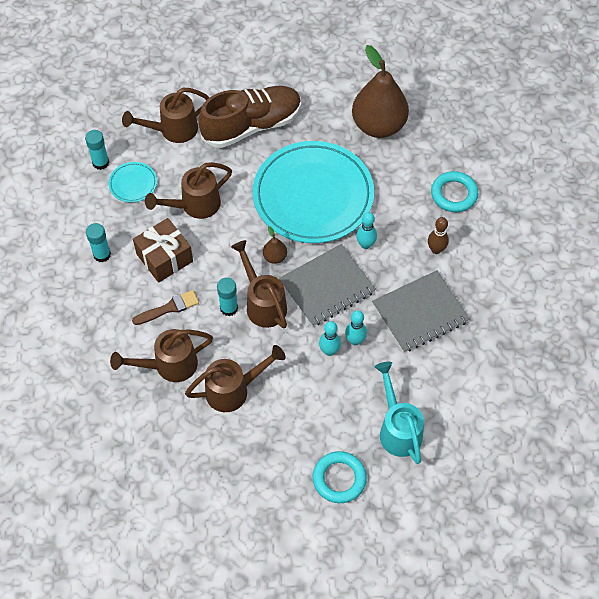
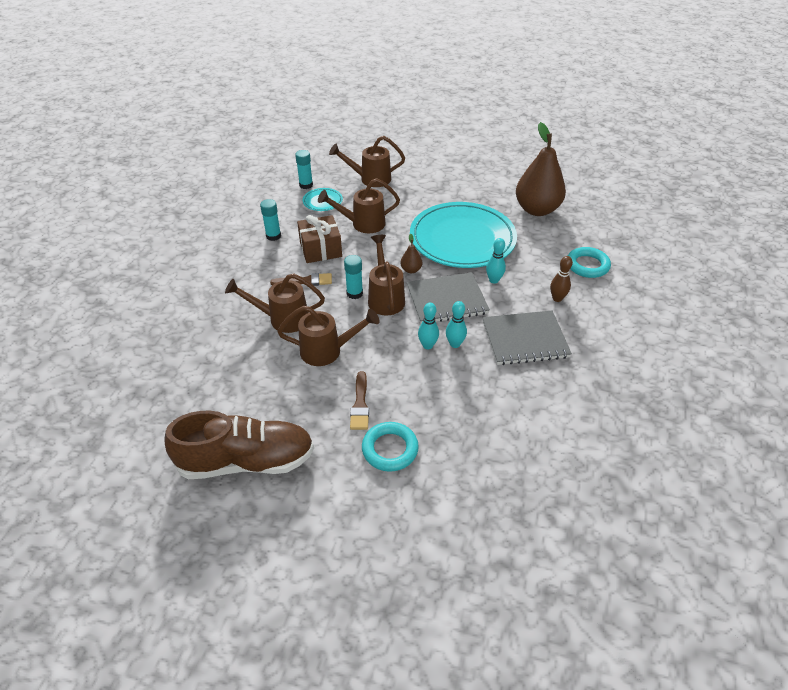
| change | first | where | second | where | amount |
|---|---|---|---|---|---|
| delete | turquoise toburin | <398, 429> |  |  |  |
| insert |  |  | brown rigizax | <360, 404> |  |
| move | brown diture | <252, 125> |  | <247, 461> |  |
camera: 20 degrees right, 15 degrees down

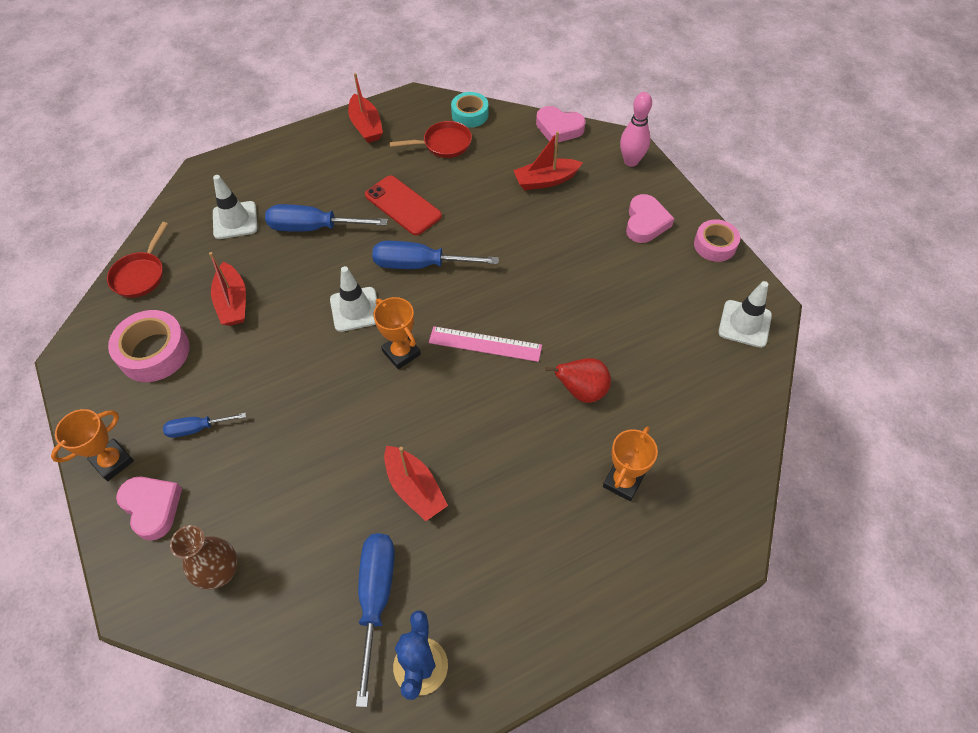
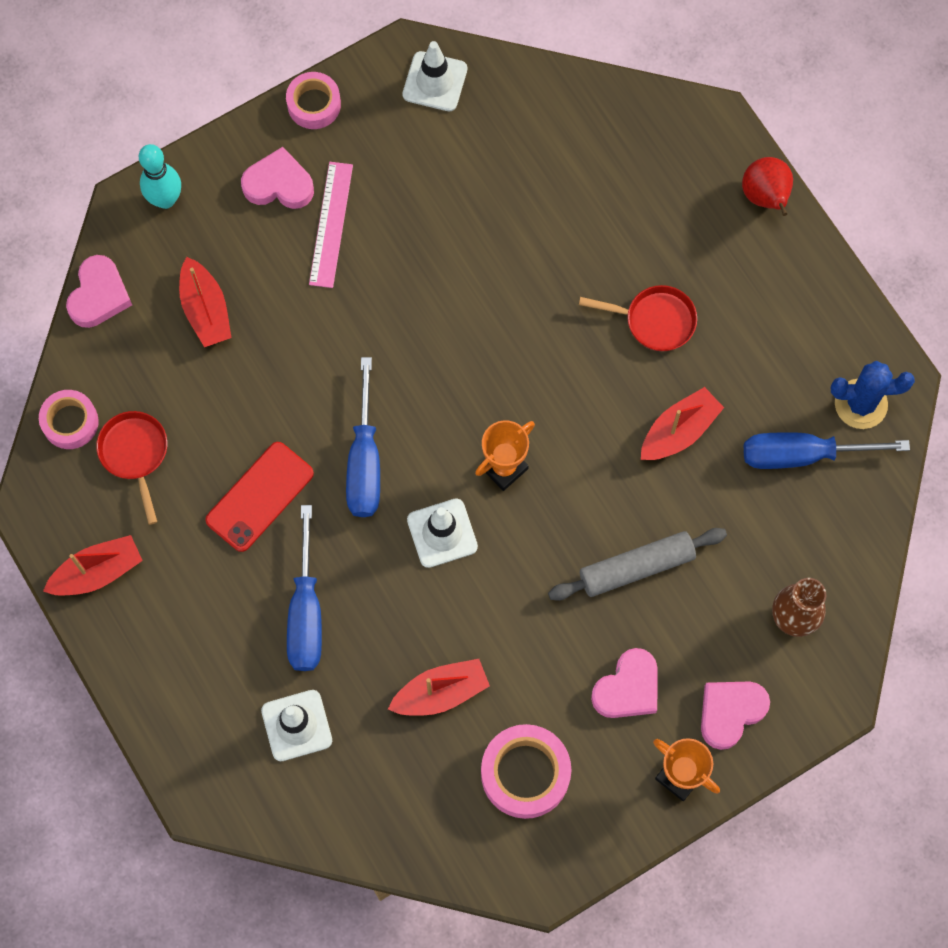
| change | first | where | second | where | amount |
|---|---|---|---|---|---|
| delete | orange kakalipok | <623, 481> |  |  |  |
| insert |  |  | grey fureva | <636, 568> |  |
| move | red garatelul | <140, 275> |  | <655, 321> |  |
| move | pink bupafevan | <485, 344> |  | <331, 224> |  |
| move | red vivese | <581, 391> |  | <765, 197> |  |
| replace | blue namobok | <198, 428> | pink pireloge | <628, 688> |  |
| recolor | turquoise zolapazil | <470, 114> | pink zolapazil | <70, 422> |  |
| recolor | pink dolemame | <631, 161> | turquoise dolemame | <165, 199> |  |
camera: 95 degrees left, 15 degrees up

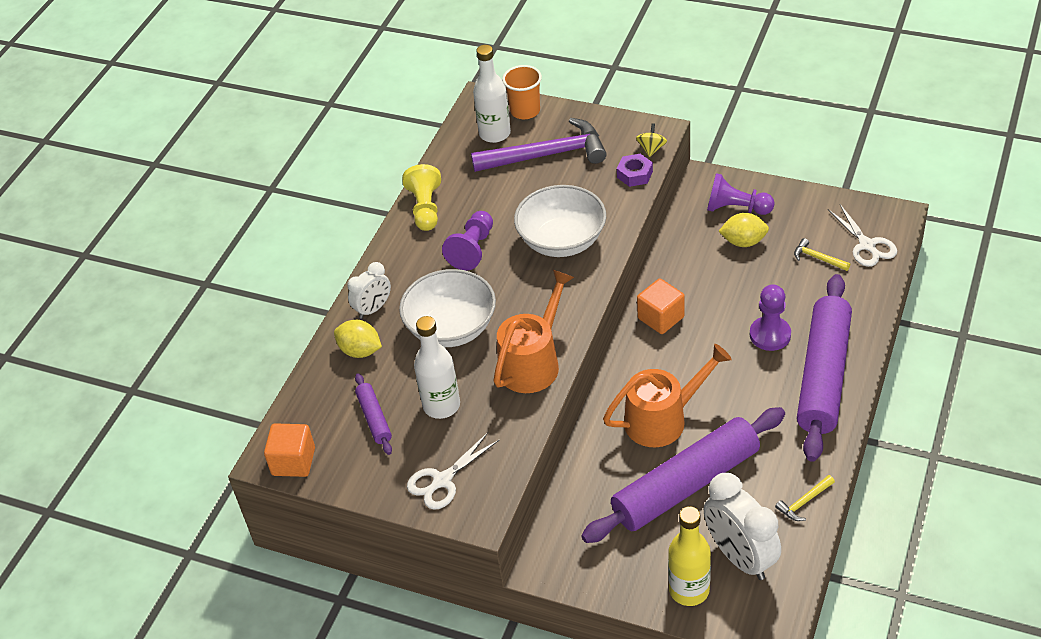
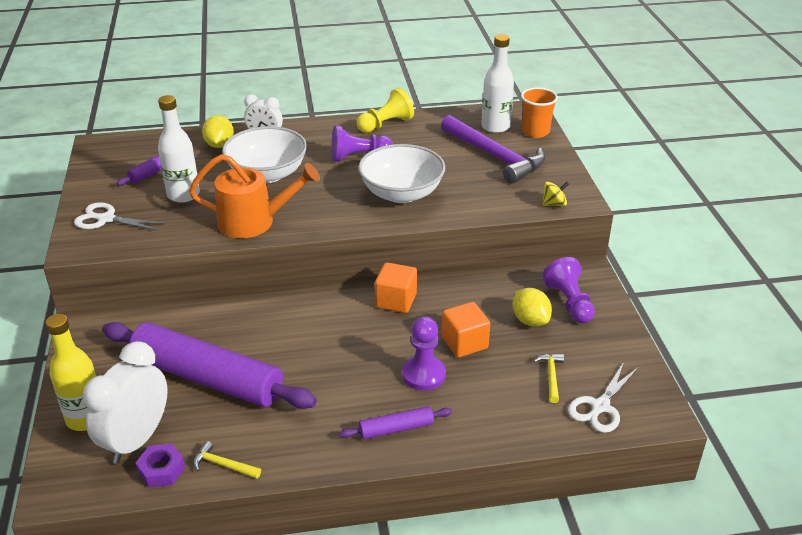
| change | first | where | second | where | amount |
|---|---|---|---|---|---|
| delete | orange toburin | <662, 419> |  |  |  |
| move | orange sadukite | <293, 461> |  | <464, 343> |  |
| move | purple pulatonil | <634, 174> |  | <161, 470> |  |
| resize | purple fureva | <824, 375> |  | <396, 429> | x0.44 |
camera: 55 degrees right, 10 degrees down

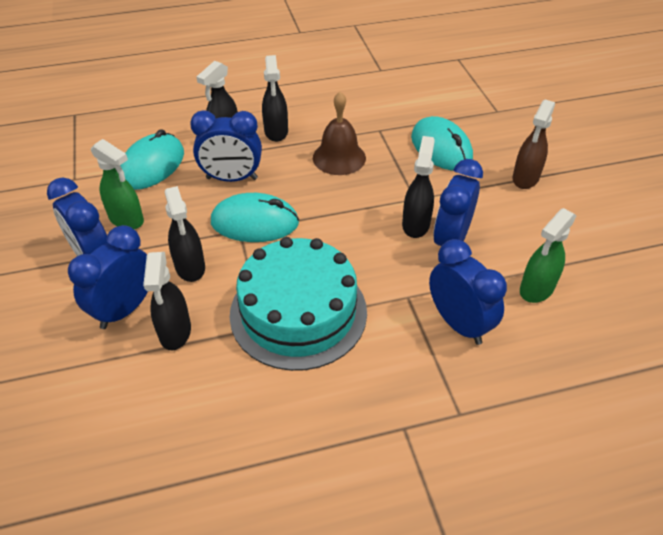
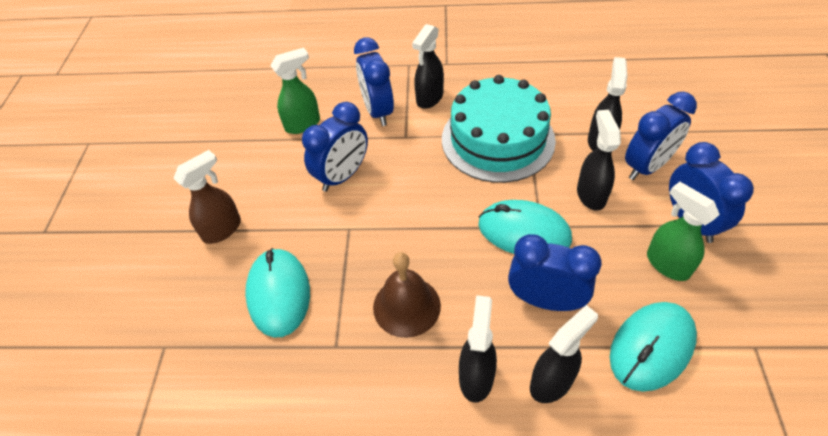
| change | first | where | second | where | amount |
|---|---|---|---|---|---|
| move | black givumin | <416, 224> |  | <429, 98> |  |
camera: 160 degrees left, 5 degrees up

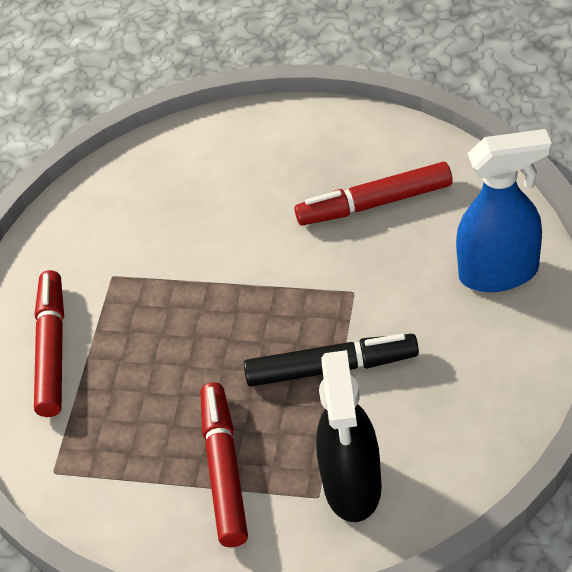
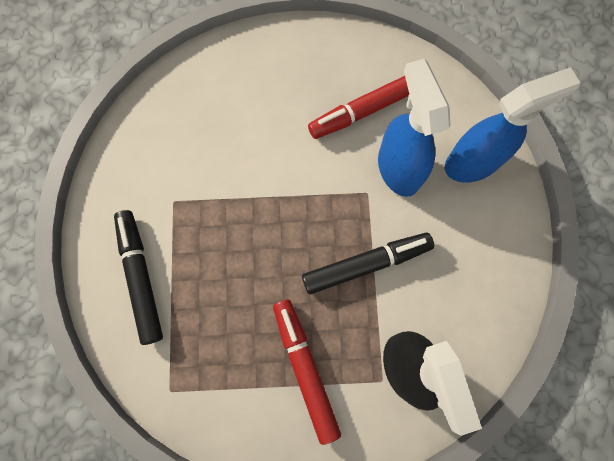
| change | first | where | second | where | amount |
|---|---|---|---|---|---|
| insert |  |  | blue givumin | <398, 168> |  |
| recolor | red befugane | <52, 350> | black befugane | <141, 277> |  |
camera: 20 degrees left, 25 degrees up

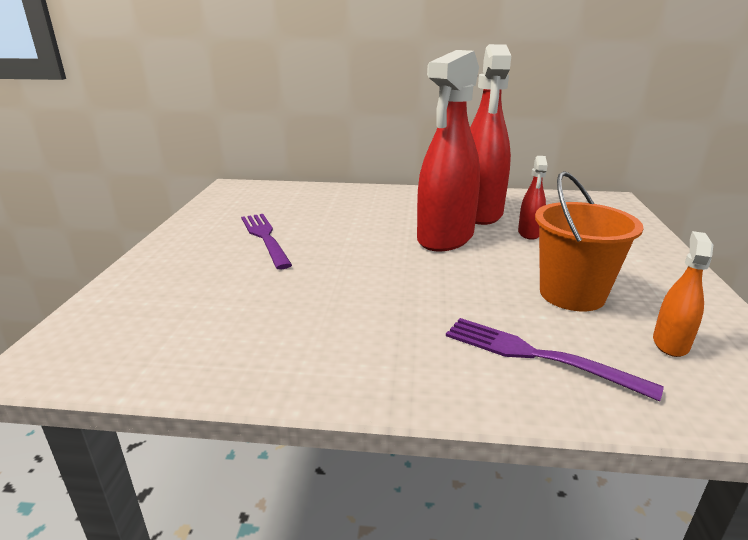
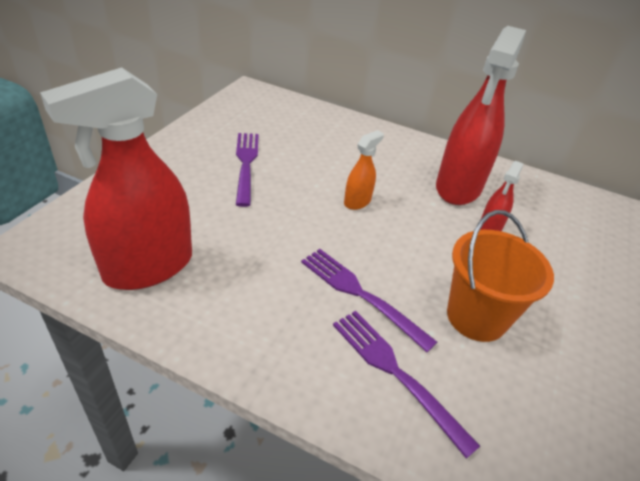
| change | first | where | second | where | amount |
|---|---|---|---|---|---|
| insert |  |  | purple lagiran | <361, 295> |  |
| move | red givumin | <445, 238> |  | <148, 267> |  |
| move | orange givumin | <670, 343> |  | <357, 201> |  |
camera: 15 degrees right, 15 degrees up

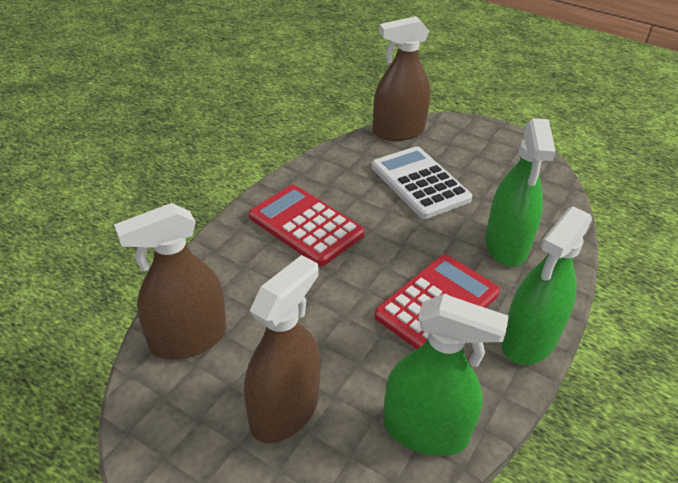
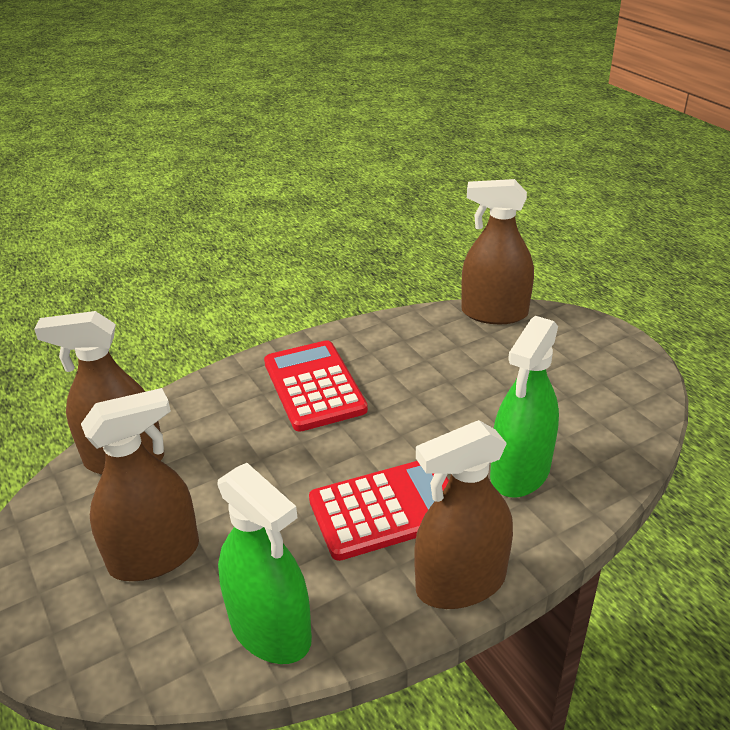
| change | first | where | second | where | amount |
|---|---|---|---|---|---|
| delete | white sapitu | <420, 183> |  |  |  |
| recolor | green givumin | <529, 340> | brown givumin | <461, 583> |  |
camera: 30 degrees right, 5 degrees down

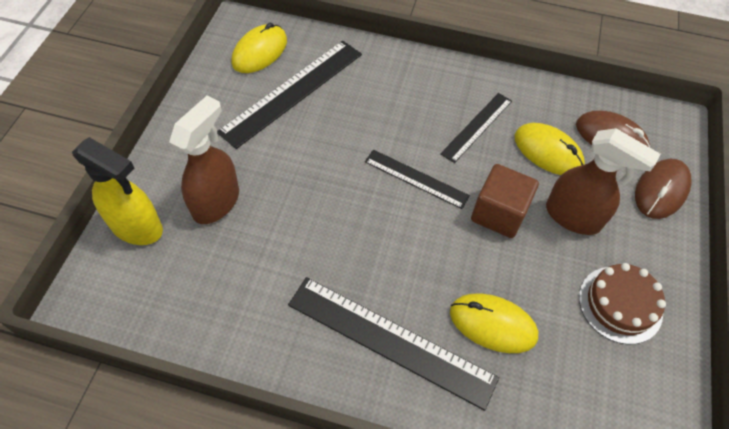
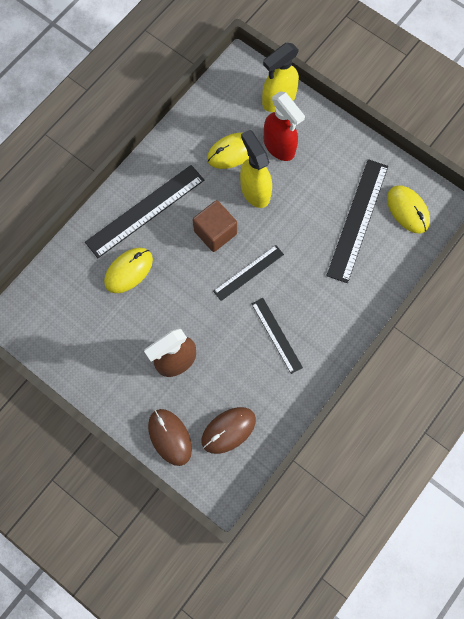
| change | first | where | second | where | amount |
|---|---|---|---|---|---|
| delete | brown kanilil | <620, 304> |  |  |  |
| insert |  |  | yellow givumin | <255, 191> |  |
| move | brown sadukite | <499, 213> |  | <215, 232> |  |
| move | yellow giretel | <548, 151> |  | <232, 152> |  |
| recolor | brown givumin | <216, 202> | red givumin | <279, 146> |  |
| rotate | black bupafevan | <292, 92> |  | <358, 220> | 45 degrees clockwise |
camera: 115 degrees right, 15 degrees up

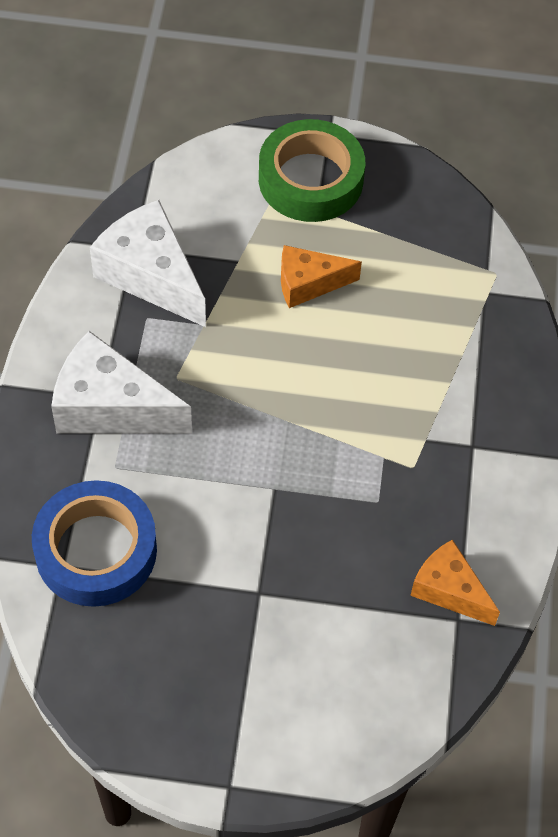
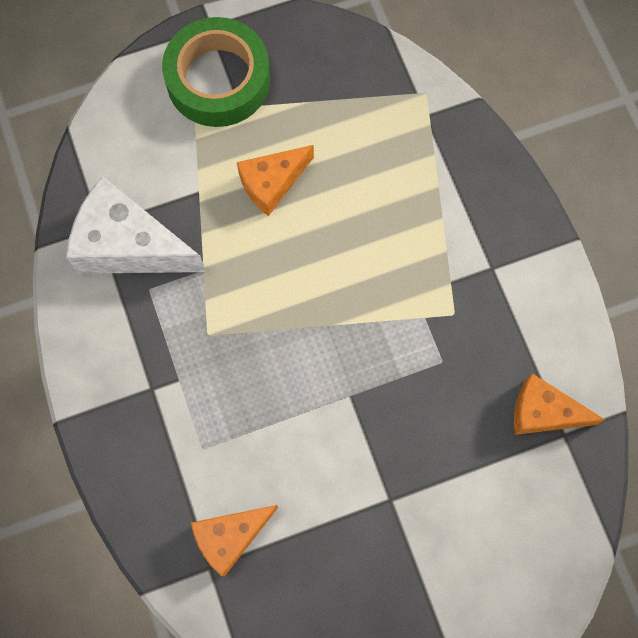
| change | first | where | second | where | amount |
|---|---|---|---|---|---|
| delete | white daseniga | <110, 407> |  |  |  |
| replace | blue zolapazil | <96, 550> | orange daseniga | <230, 537> |  |
camera: 25 degrees left, 15 degrees up

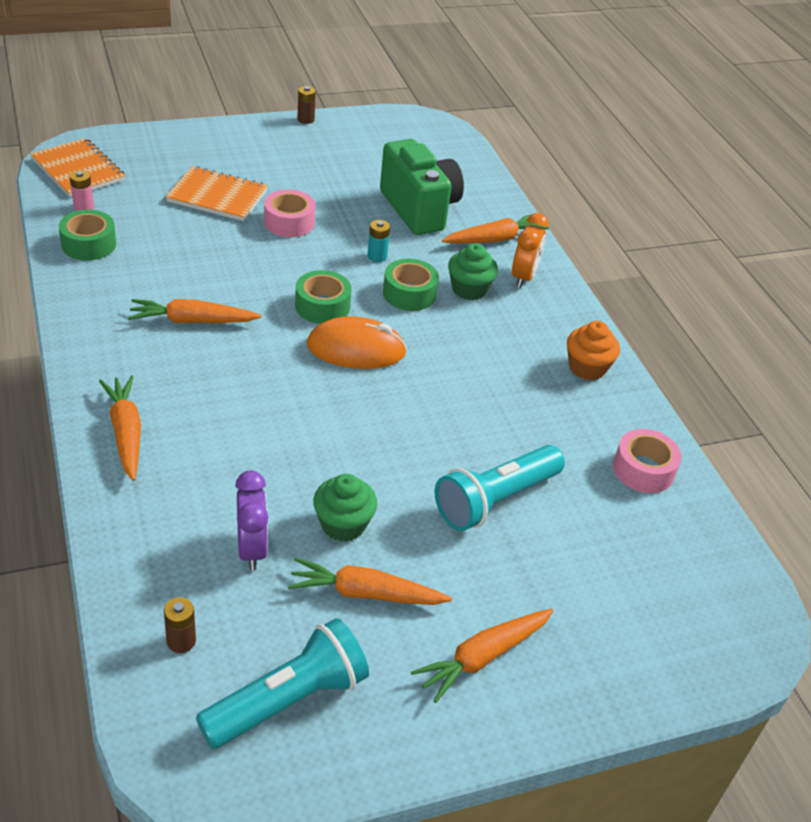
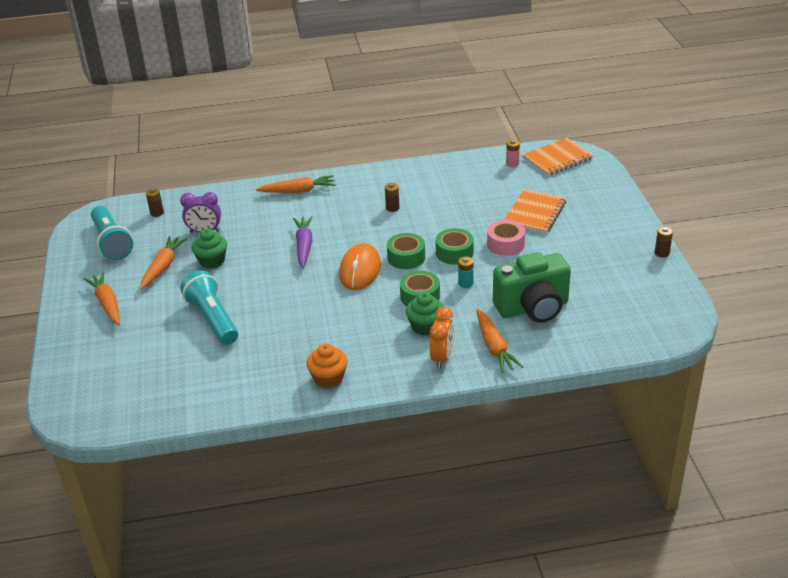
| change | first | where | second | where | amount |
|---|---|---|---|---|---|
| delete | pink zolapazil | <643, 470> |  |  |  |
| insert |  |  | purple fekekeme | <304, 246> |  |
| move | green zolapazil | <89, 244> |  | <454, 253> |  |
| replace | orange fekekeme | <192, 321> | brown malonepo | <392, 208> |  |
| rotate | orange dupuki | <524, 277> |  | <442, 358> | 105 degrees counterclockwise |
camera: 105 degrees right, 5 degrees down

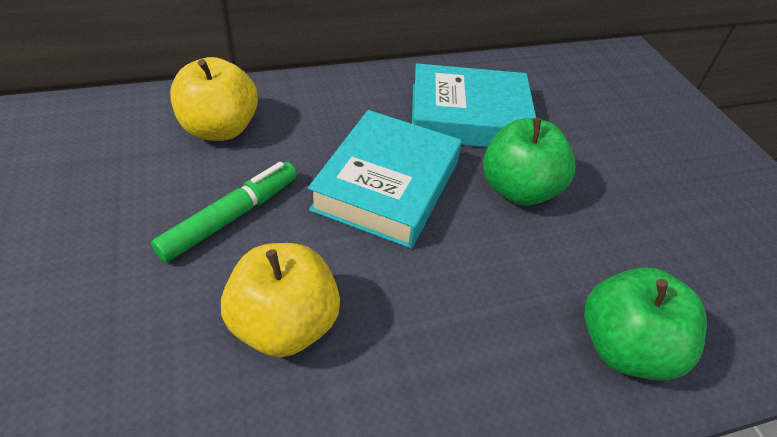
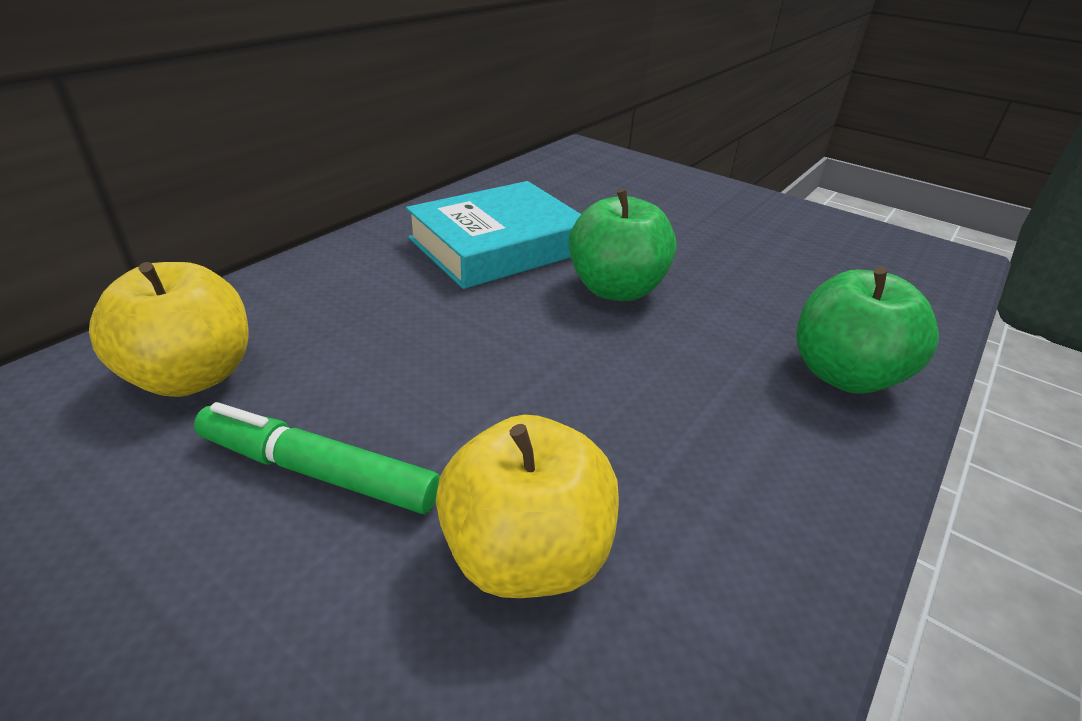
| change | first | where | second | where | amount |
|---|---|---|---|---|---|
| delete | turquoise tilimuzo | <387, 185> |  |  |  |
| rotate | green befugane | <230, 217> |  | <318, 472> | 75 degrees counterclockwise |
camera: 35 degrees left, 10 degrees down

